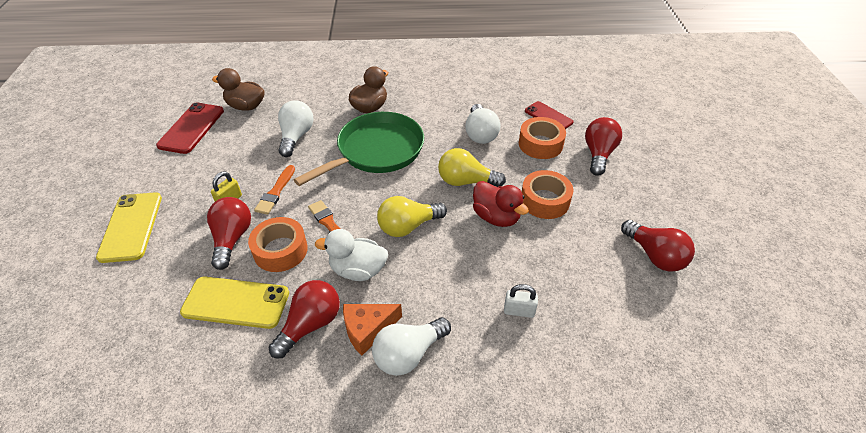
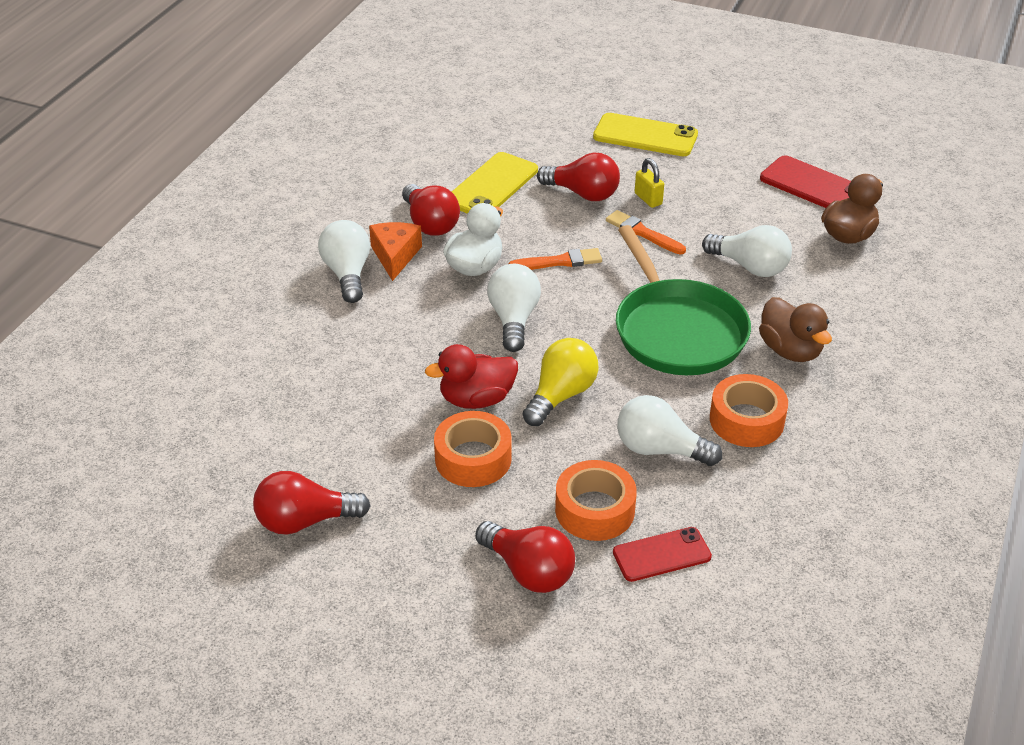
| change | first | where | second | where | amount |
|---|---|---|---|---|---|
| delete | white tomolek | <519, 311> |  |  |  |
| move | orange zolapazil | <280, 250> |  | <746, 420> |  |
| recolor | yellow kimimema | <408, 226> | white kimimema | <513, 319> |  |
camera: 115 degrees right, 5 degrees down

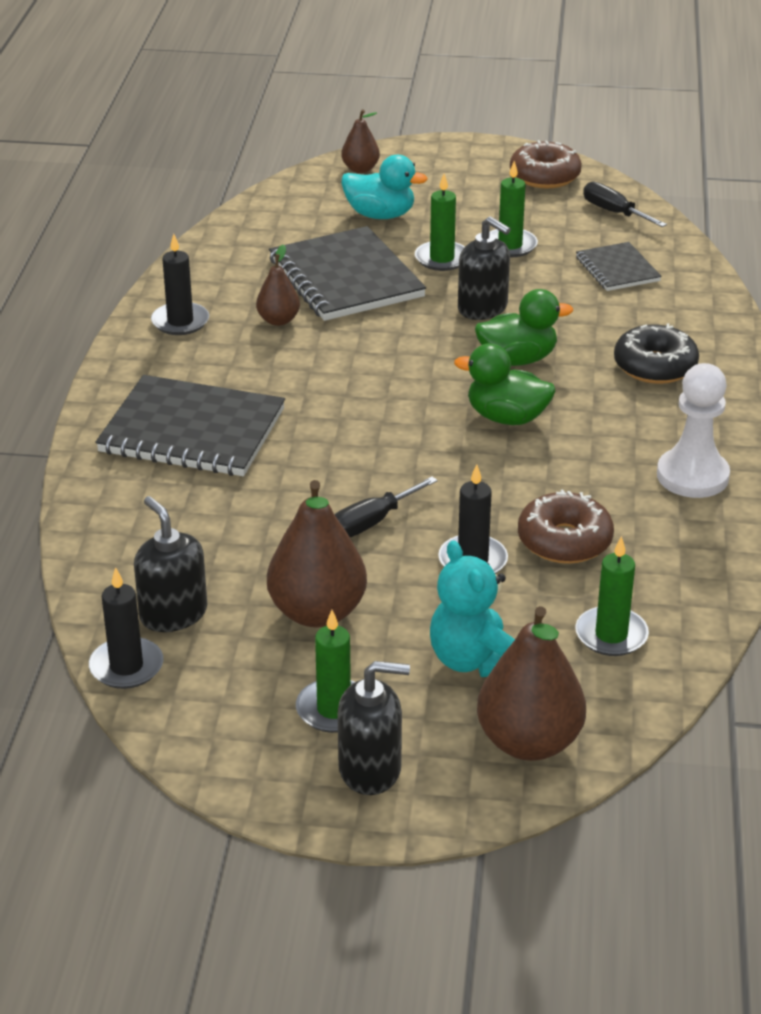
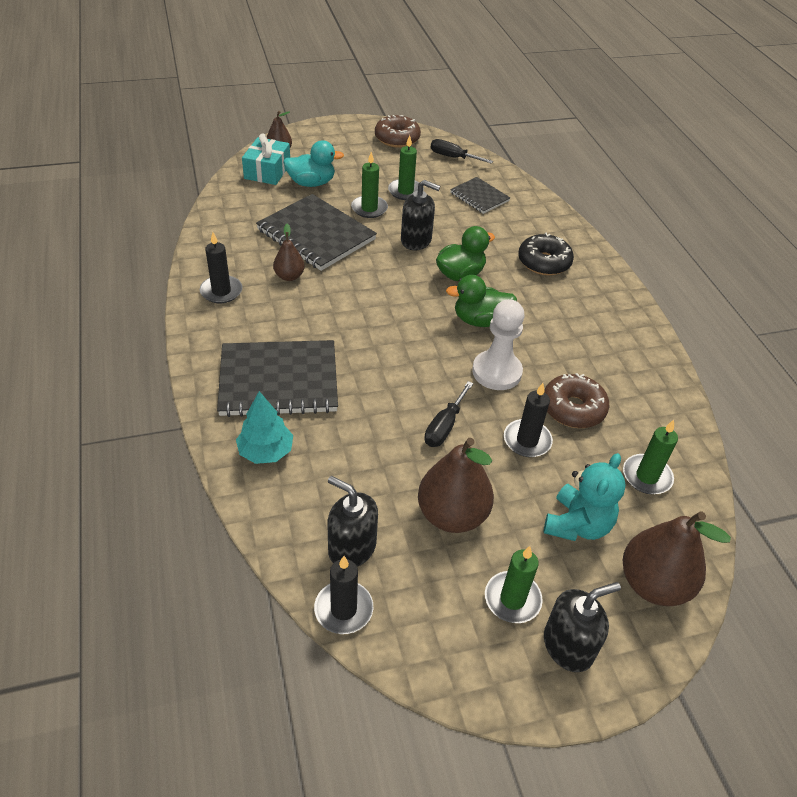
| change | first | where | second | where | amount |
|---|---|---|---|---|---|
| insert |  |  | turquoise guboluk | <266, 451> |  |
| insert |  |  | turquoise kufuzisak | <267, 171> |  |
| move | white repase | <692, 476> |  | <496, 372> |  |
| rotate | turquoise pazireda | <473, 660> |  | <577, 524> | 105 degrees counterclockwise |
camera: 25 degrees left, 10 degrees up

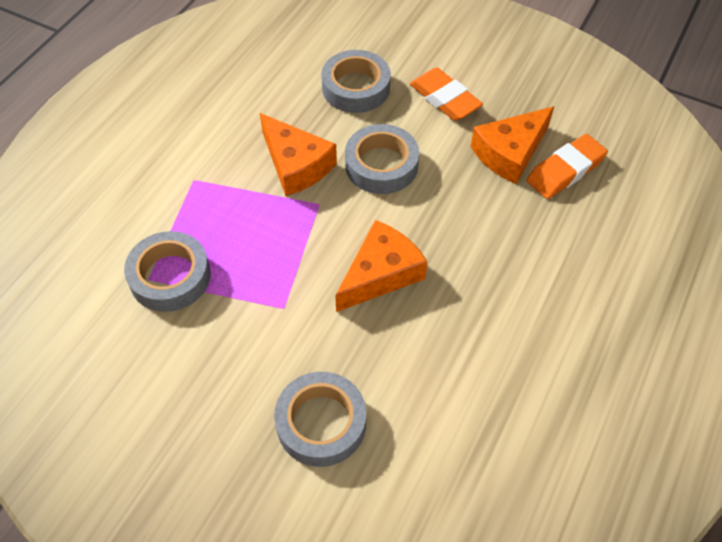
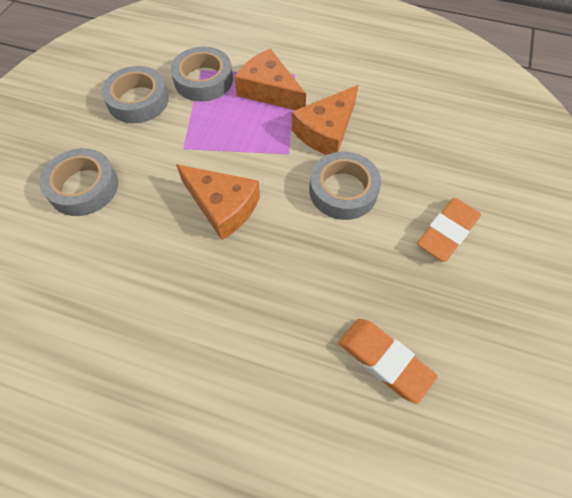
| change | first | where | second | where | amount |
|---|---|---|---|---|---|
| move | grey zolapazil | <356, 88> |  | <138, 100> |  |
| move | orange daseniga | <510, 153> |  | <269, 90> |  |
camera: 80 degrees right, 5 degrees up

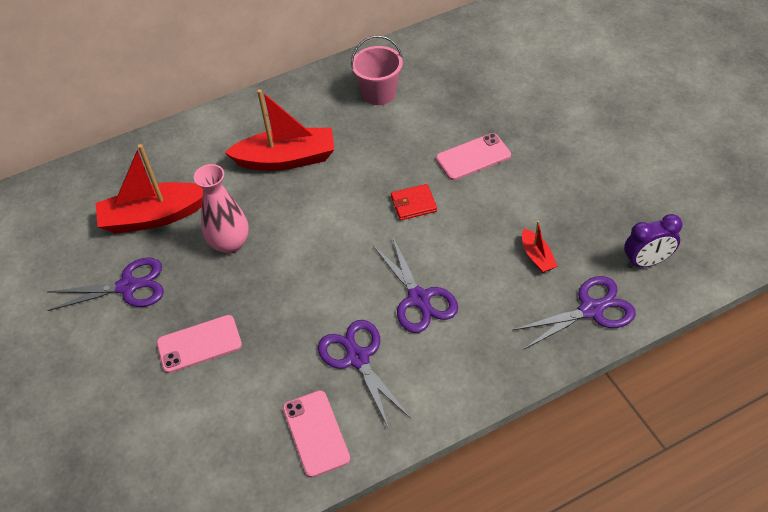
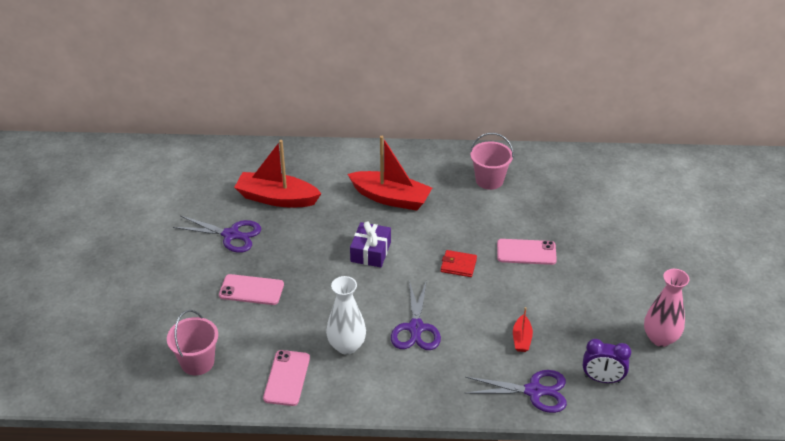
| change | first | where | second | where | amount |
|---|---|---|---|---|---|
| insert |  |  | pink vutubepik | <197, 362> |  |
| insert |  |  | purple kufuzisak | <370, 252> |  |
| move | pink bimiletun | <230, 243> |  | <660, 338> |  |
| replace | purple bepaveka | <357, 358> | white bimiletun | <346, 346> |  |
camera: 25 degrees right, 10 degrees down

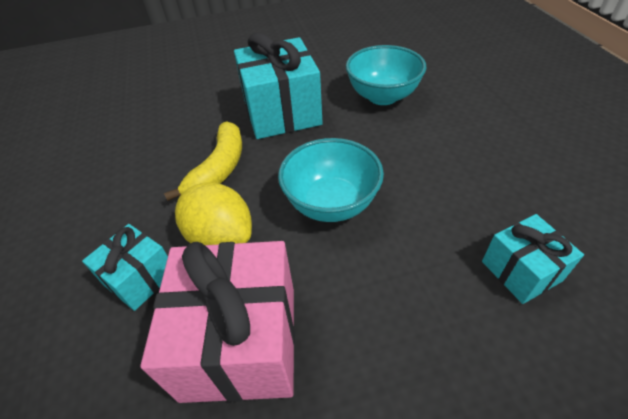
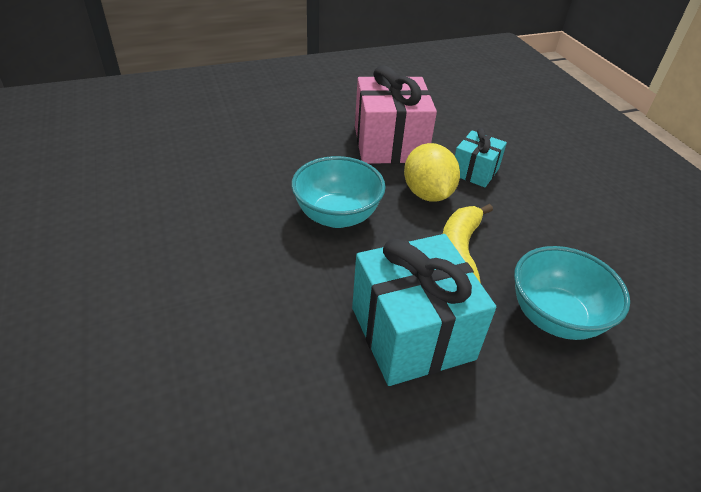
| change | first | where | second | where | amount |
|---|---|---|---|---|---|
| delete | turquoise kufuzisak | <521, 271> |  |  |  |
| move | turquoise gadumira | <382, 96> |  | <555, 317> |  |
| rotate | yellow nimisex | <221, 237> |  | <427, 194> | 45 degrees clockwise |
camera: 170 degrees right, 5 degrees down

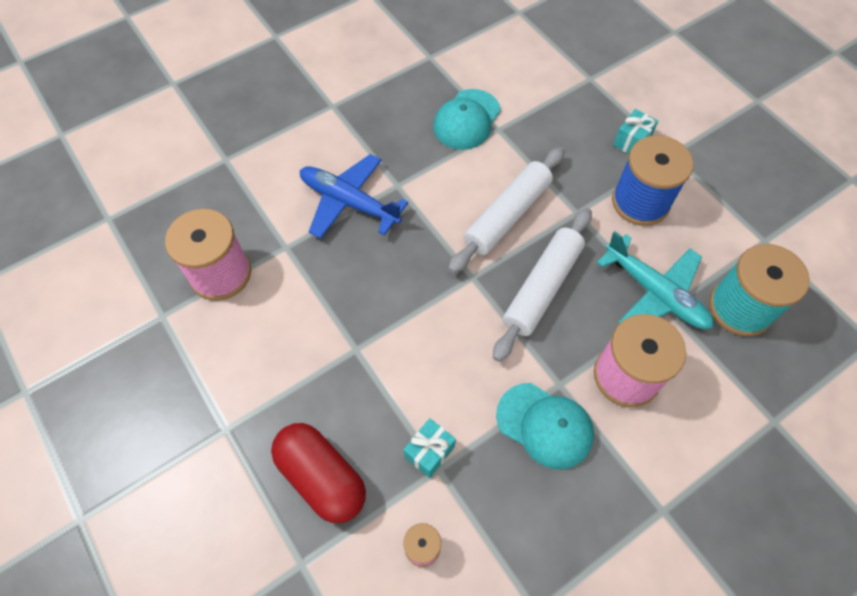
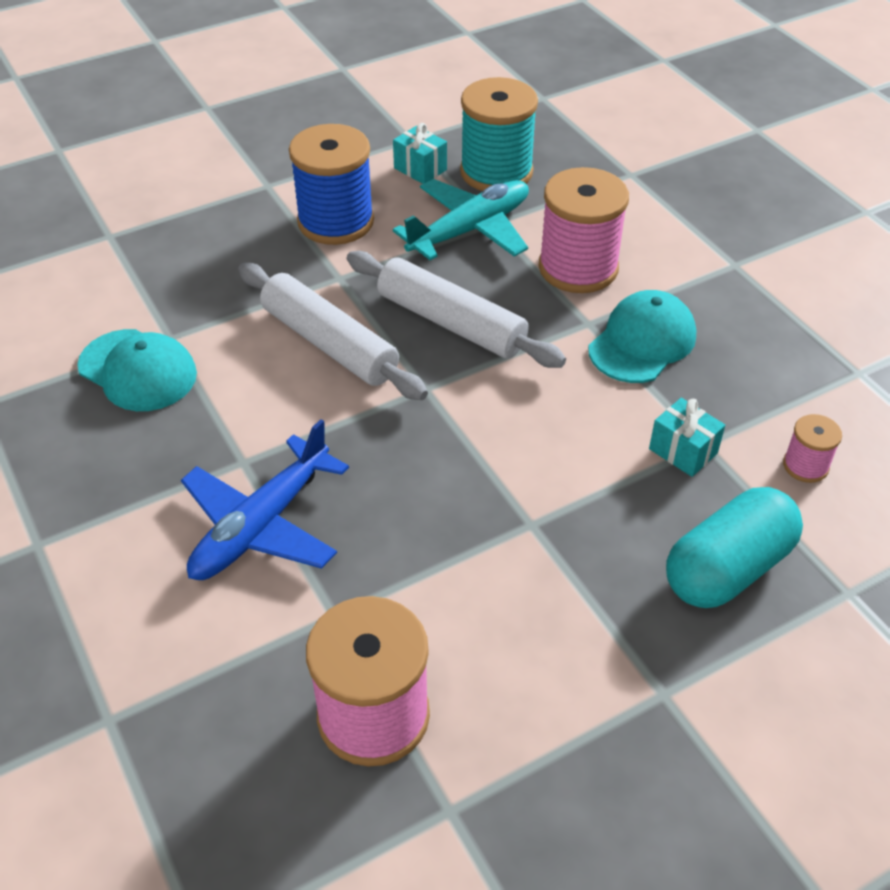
| change | first | where | second | where | amount |
|---|---|---|---|---|---|
| move | turquoise kufuzisak | <631, 141> |  | <420, 169> |  |
| recolor | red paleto | <322, 477> | turquoise paleto | <727, 568> |  |
camera: 85 degrees left, 15 degrees down

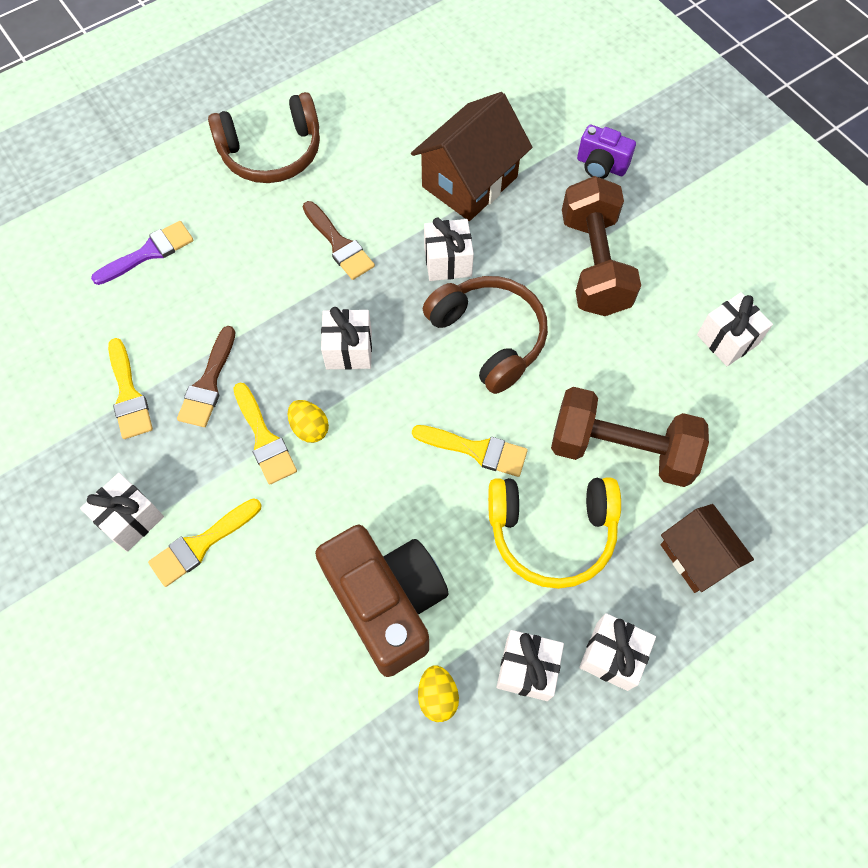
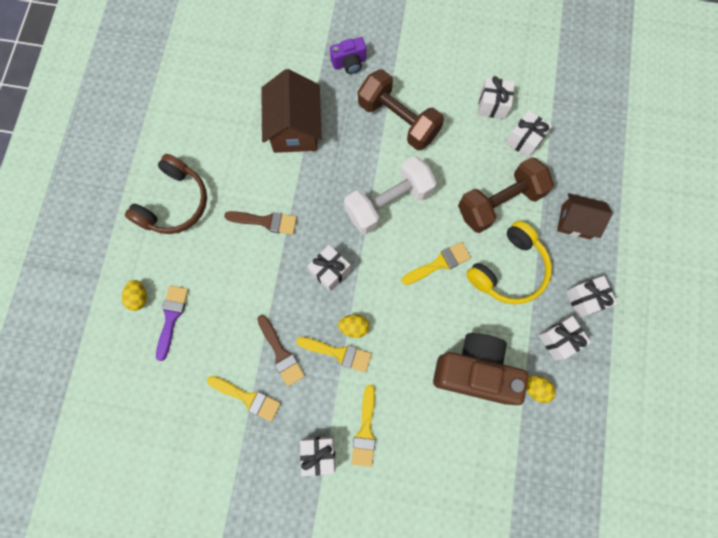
| change | first | where | second | where | amount |
|---|---|---|---|---|---|
| insert |  |  | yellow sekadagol | <138, 297> |  |
| move | white kufuzisak | <448, 261> |  | <524, 140> |  |
| replace | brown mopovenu | <489, 337> | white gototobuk | <388, 202> |  |
camera: 45 degrees left, 10 degrees up

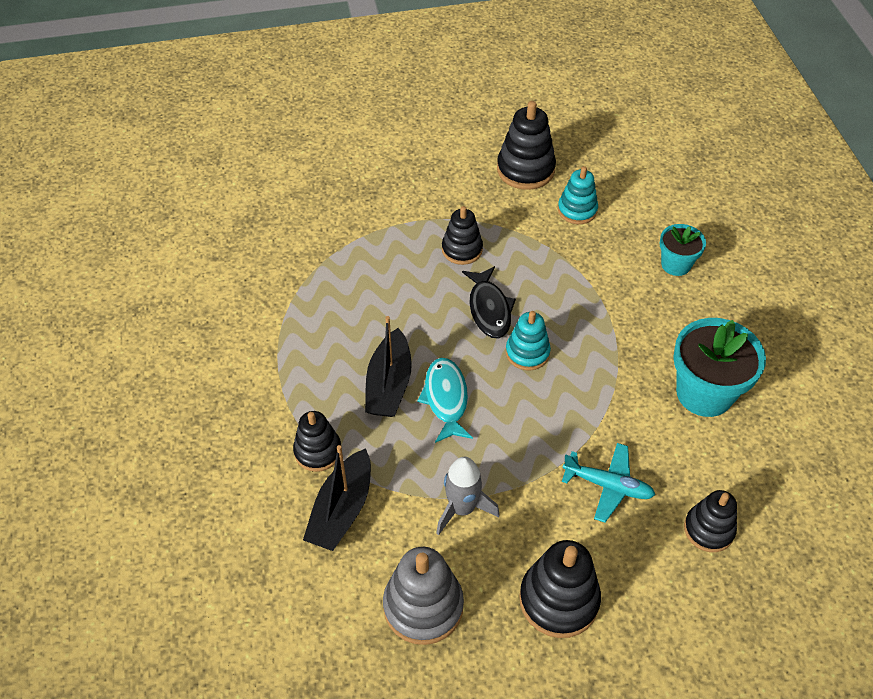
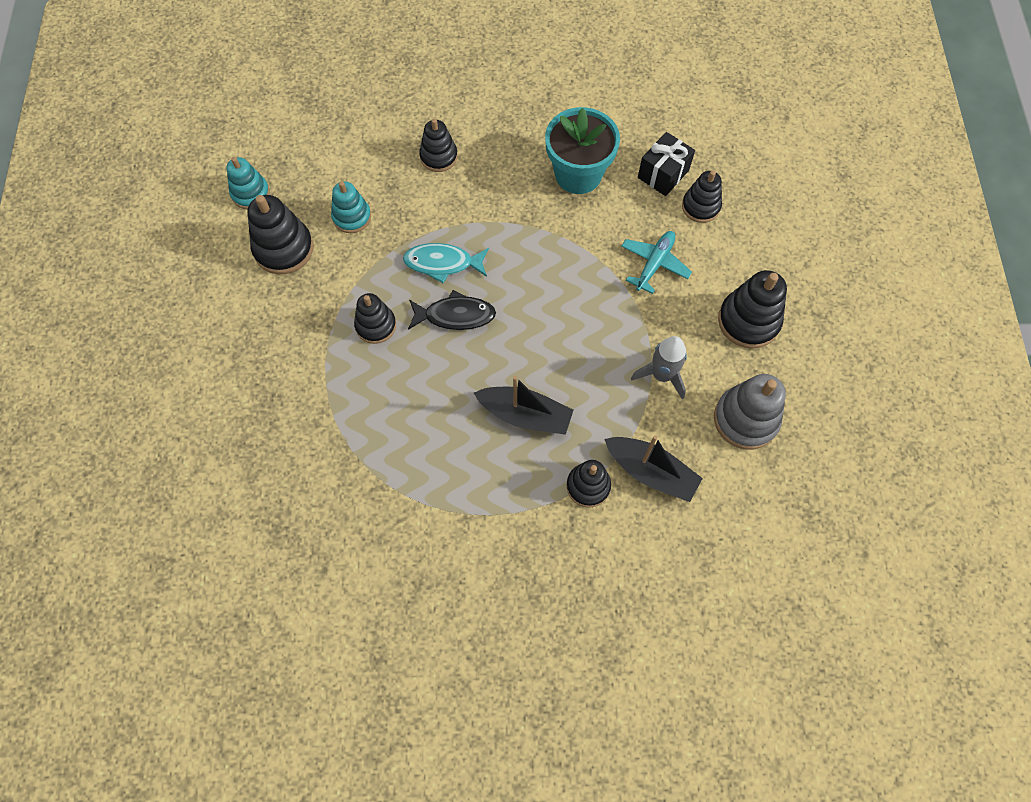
| change | first | where | second | where | amount |
|---|---|---|---|---|---|
| insert |  |  | black kufuzisak | <663, 174> |  |
| move | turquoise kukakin | <446, 398> |  | <442, 263> |  |
| move | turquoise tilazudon | <527, 352> |  | <250, 193> |  |
| replace | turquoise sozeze | <676, 264> | black tilazudon | <438, 157> |  |
camera: 80 degrees left, 15 degrees up

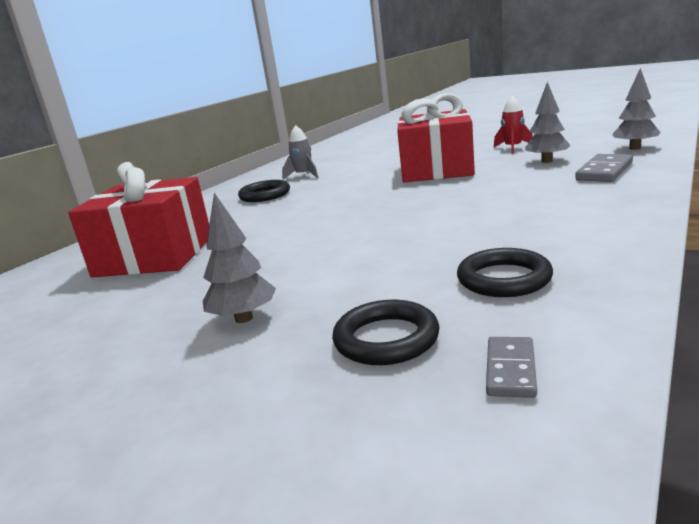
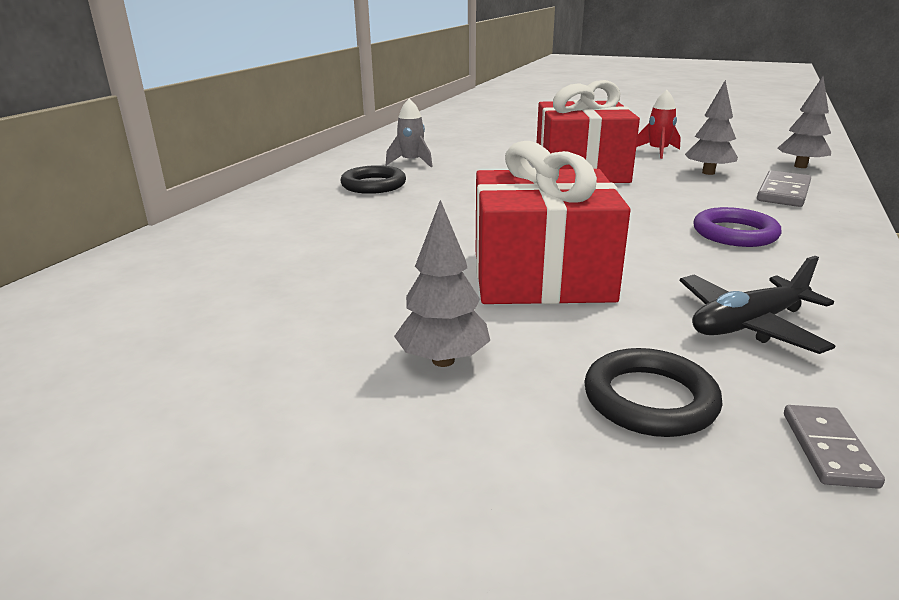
| change | first | where | second | where | amount |
|---|---|---|---|---|---|
| insert |  |  | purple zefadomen | <735, 233> |  |
| move | red kufuzisak | <154, 256> |  | <541, 276> |  |
| replace | black zefadomen | <504, 279> | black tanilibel | <748, 325> |  |
camera: 10 degrees left, 5 degrees up

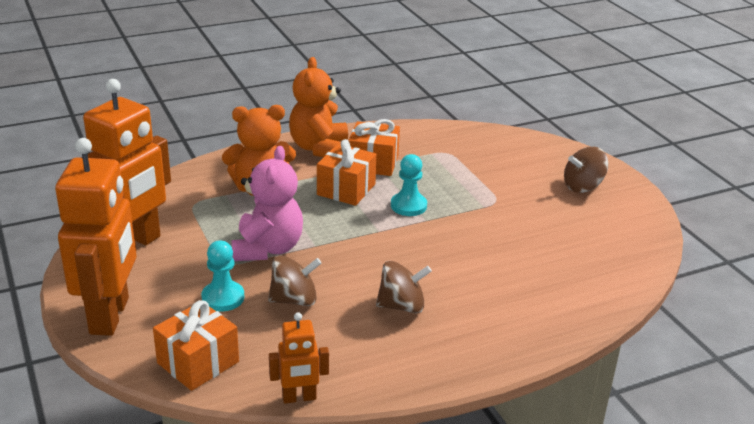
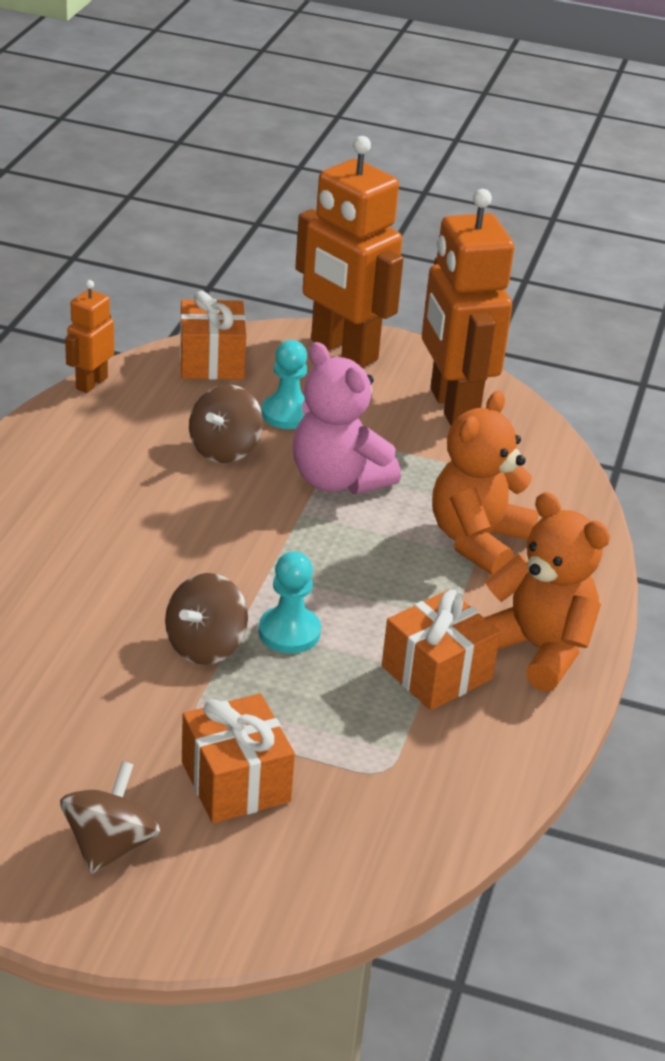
| change | first | where | second | where | amount |
|---|---|---|---|---|---|
| move | orange kufuzisak | <346, 189> |  | <235, 782> |  |
| move | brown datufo | <401, 306> |  | <205, 645> |  |
camera: 130 degrees right, 5 degrees up

